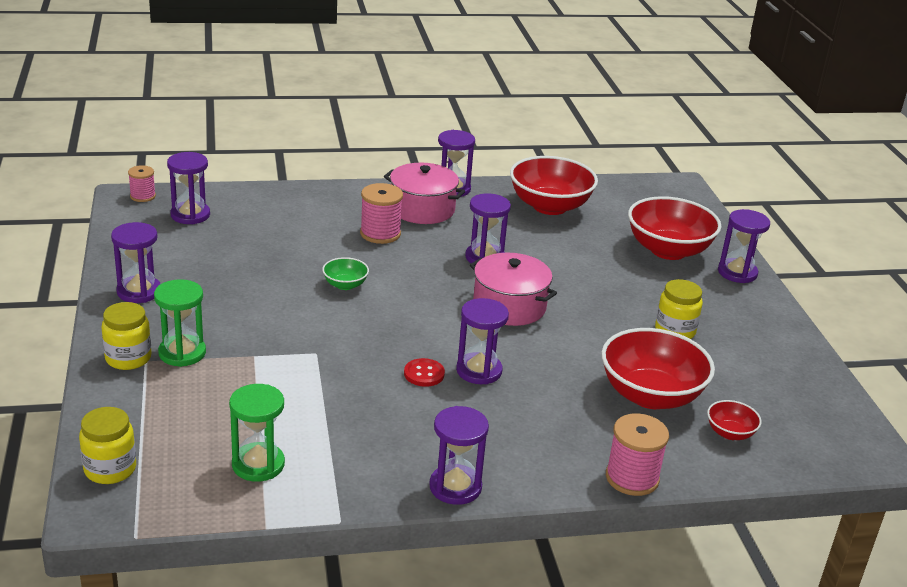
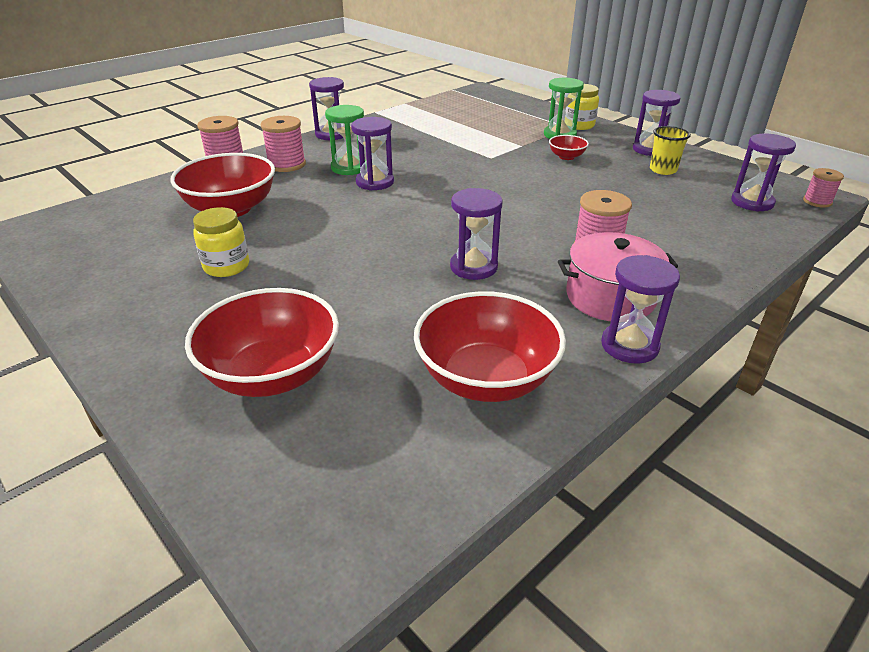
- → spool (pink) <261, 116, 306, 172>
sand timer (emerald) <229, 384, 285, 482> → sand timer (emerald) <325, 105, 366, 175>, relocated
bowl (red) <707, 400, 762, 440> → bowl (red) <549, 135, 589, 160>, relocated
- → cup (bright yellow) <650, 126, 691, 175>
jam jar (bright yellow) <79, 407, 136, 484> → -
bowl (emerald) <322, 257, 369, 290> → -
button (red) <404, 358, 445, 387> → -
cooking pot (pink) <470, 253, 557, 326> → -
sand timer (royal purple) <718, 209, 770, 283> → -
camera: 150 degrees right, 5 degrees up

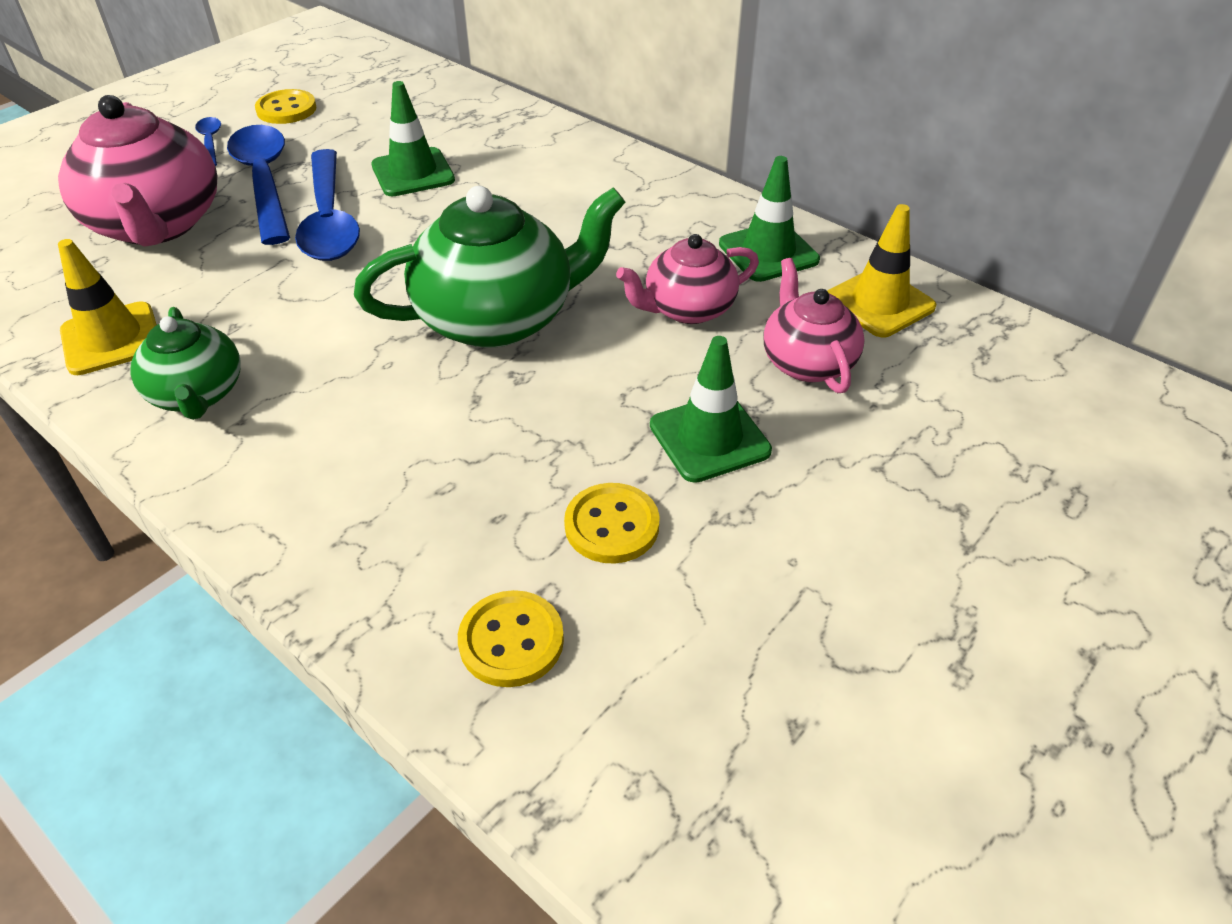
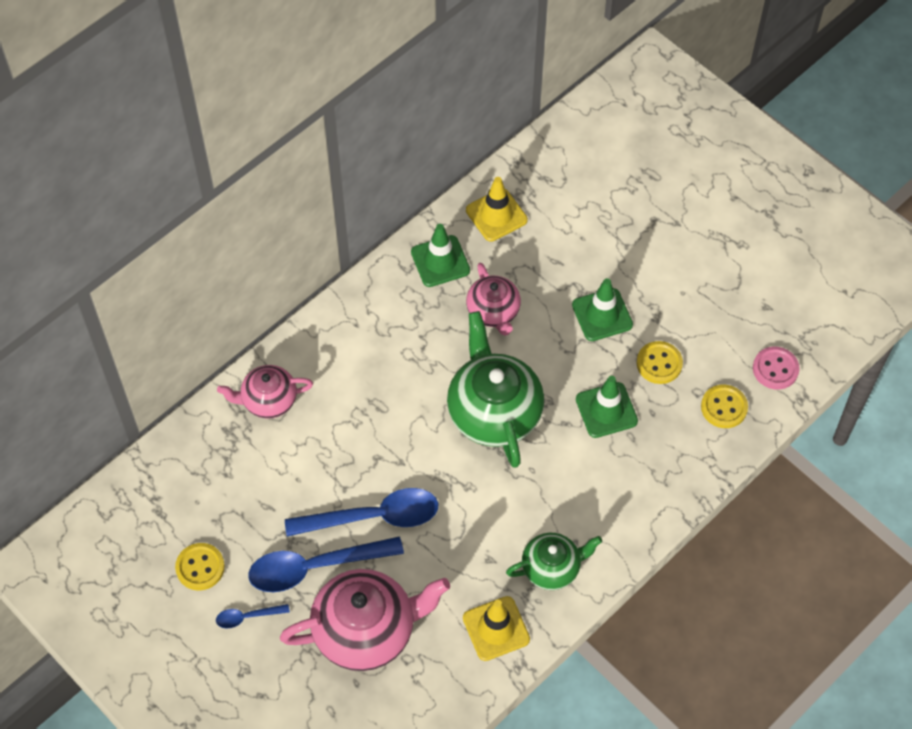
teapot (pink) <763, 258, 865, 393> → teapot (pink) <217, 365, 313, 419>, relocated
traffic cone (emerald) <371, 81, 455, 197> → traffic cone (emerald) <576, 376, 638, 438>, relocated
- → button (pink) <753, 347, 800, 390>
camera: 85 degrees left, 15 degrees up

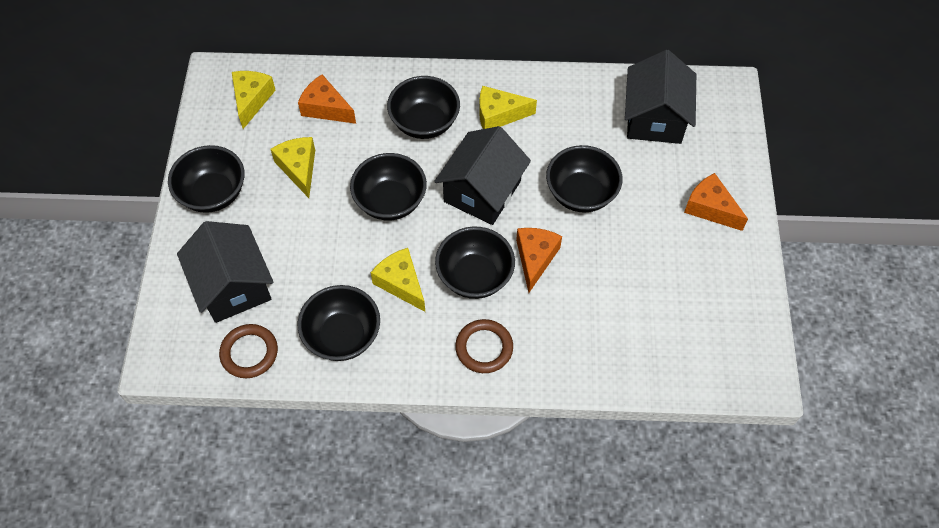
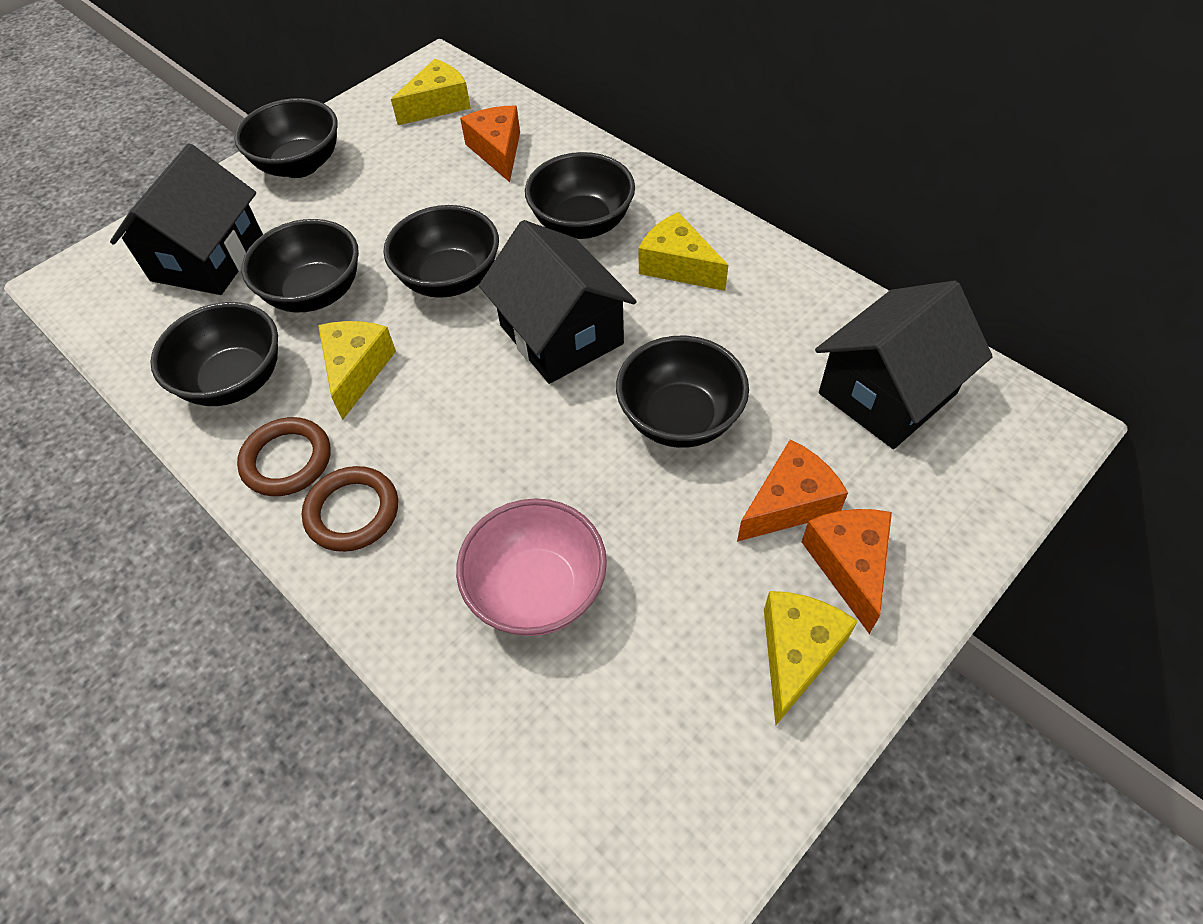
ring (dark brown) <219, 324, 278, 378> → ring (dark brown) <237, 417, 330, 496>, relocated
bowl (ebony) <435, 226, 515, 299> → bowl (ebony) <241, 219, 359, 313>, relocated
- → bowl (pink) <456, 498, 607, 636>
toy house (ebony) <434, 126, 531, 225> → toy house (ebony) <479, 220, 637, 384>, 75 degrees clockwise
piece of cheese (bright orange) <516, 228, 562, 293> → piece of cheese (bright orange) <737, 439, 848, 542>, relocated
piece of cheese (bright yellow) <271, 137, 315, 198> → piece of cheese (bright yellow) <764, 591, 858, 726>, relocated
camera: 45 degrees right, 5 degrees down

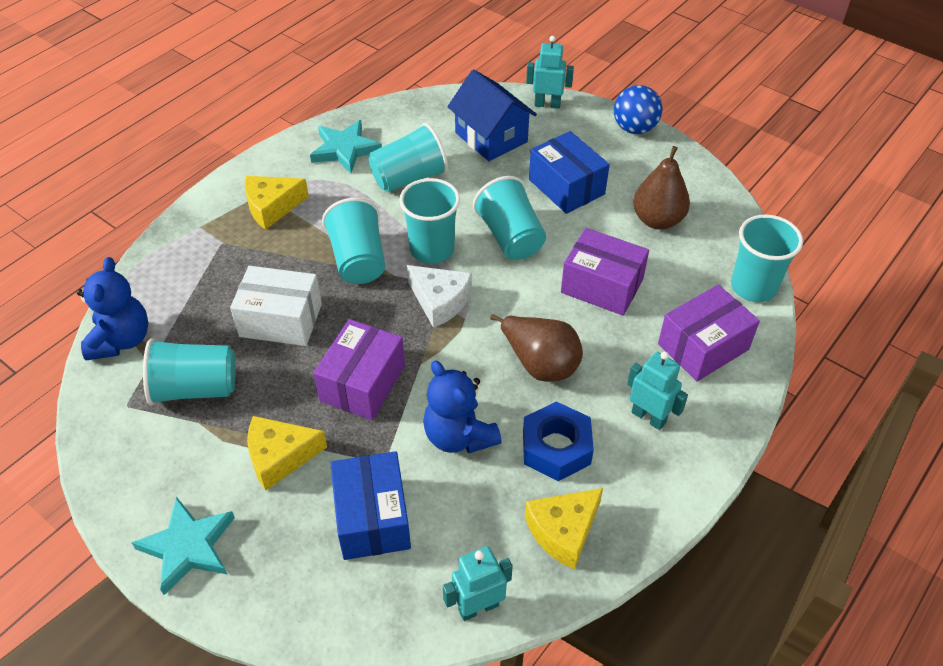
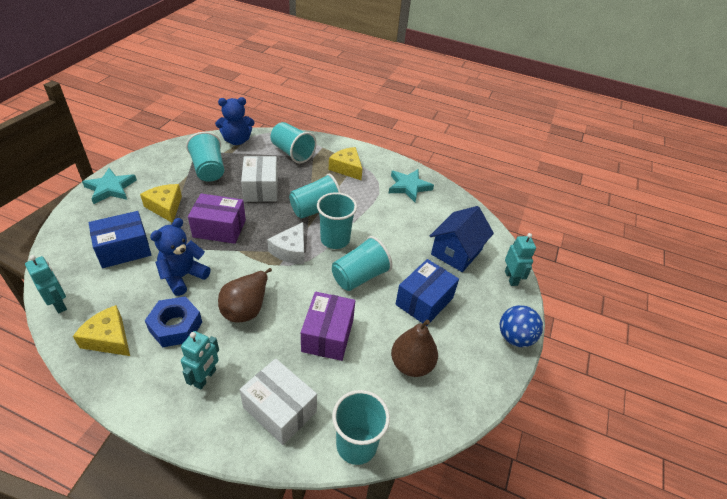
box (royal purple) <658, 284, 760, 381> → box (pure white) <240, 358, 317, 445>
cup (aqua) <369, 123, 448, 192> → cup (aqua) <271, 122, 317, 163>, relocated
camera: 70 degrees right, 5 degrees down

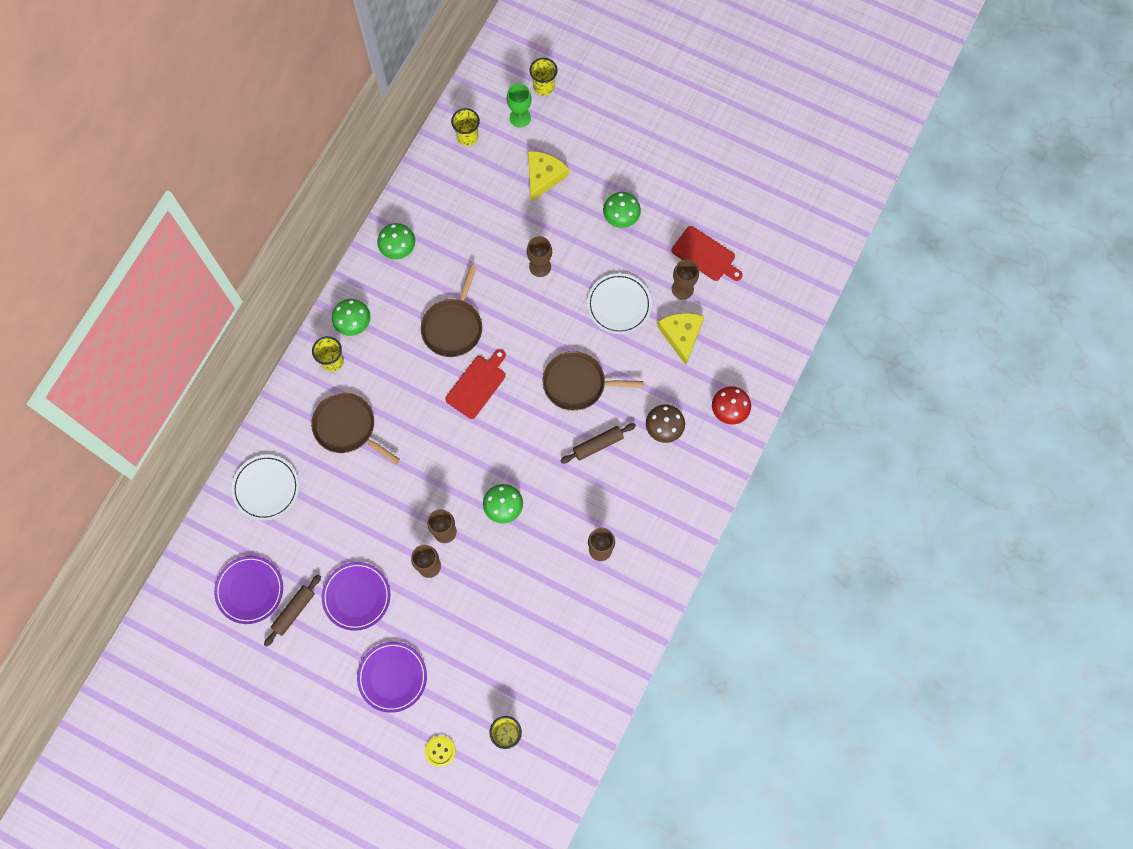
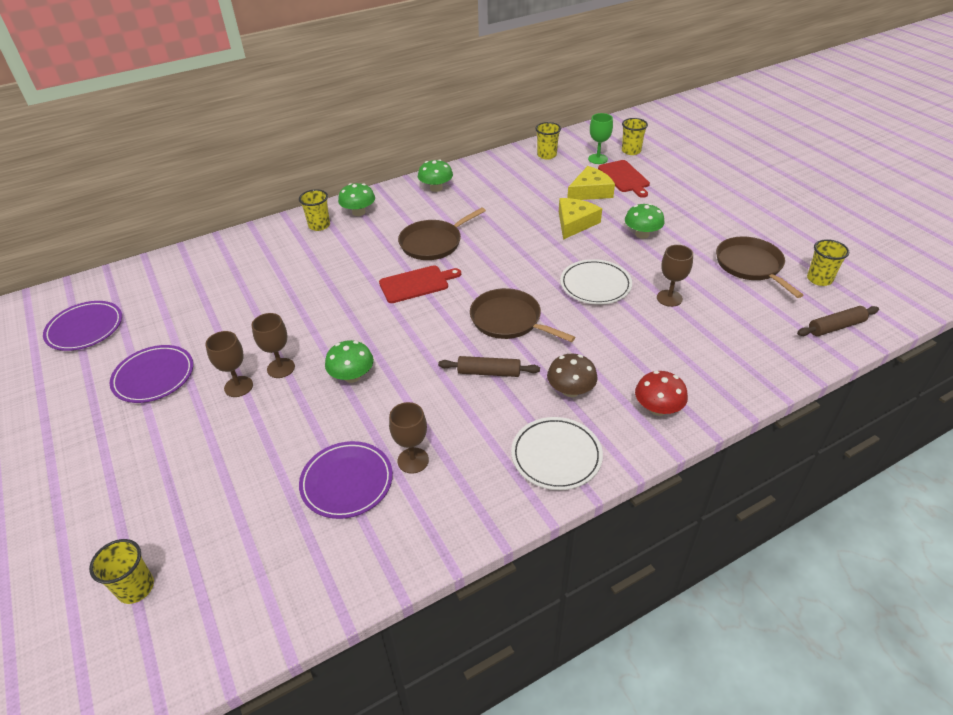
flat dish (royal purple) <357, 642, 427, 713> → flat dish (royal purple) <299, 441, 393, 519>, relocated
flat dish (pure white) <232, 455, 299, 520> → flat dish (pure white) <511, 417, 603, 490>, relocated
piece of cheese (bright yellow) <657, 313, 704, 365> → piece of cheese (bright yellow) <559, 198, 602, 240>, relocated
cutting board (red) <672, 226, 743, 281> → cutting board (red) <598, 160, 650, 198>, relocated
frying pan (dark brown) <311, 393, 400, 465> → frying pan (dark brown) <716, 237, 803, 298>, relocated
dough roller (dark brown) <264, 574, 321, 647> → dough roller (dark brown) <797, 306, 879, 336>, relocated
- → cup (bright yellow) <807, 239, 849, 286>
button (bright yellow) <425, 736, 456, 767> → -
chalice (dark brown) <527, 236, 552, 277> → -
camera: 35 degrees right, 30 degrees down

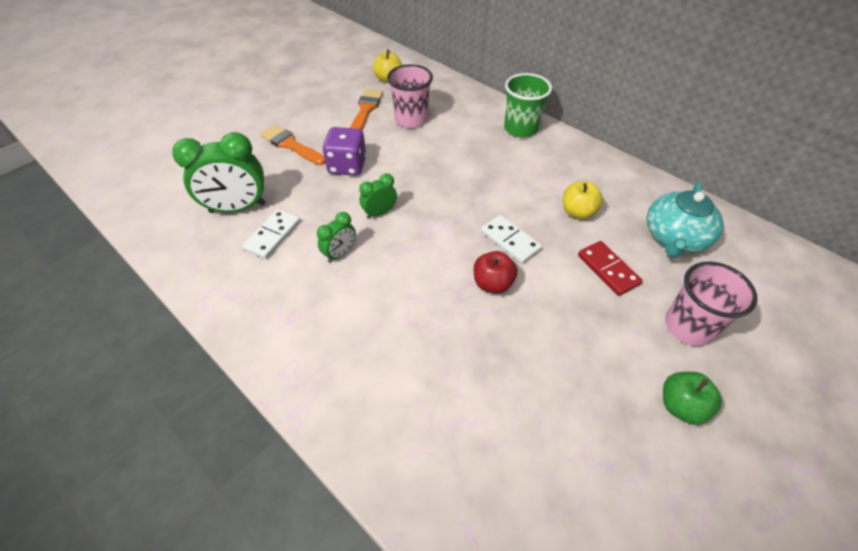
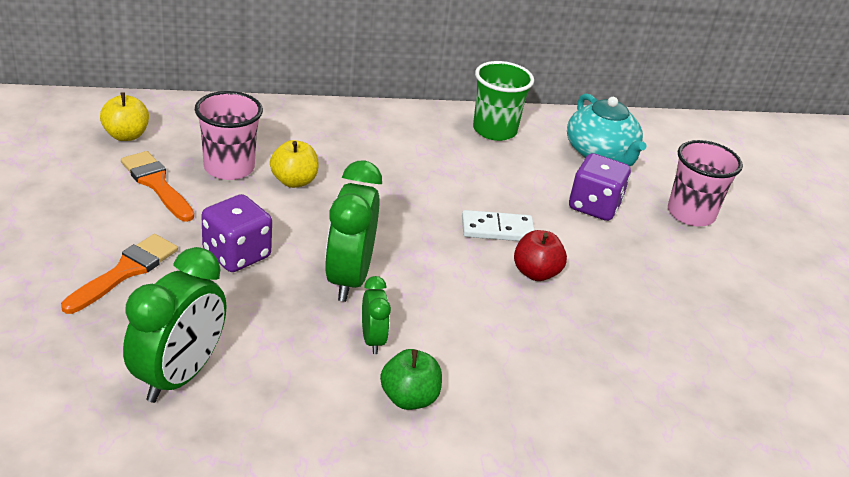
brush (bright orange) <260, 125, 325, 165> → brush (bright orange) <61, 234, 178, 314>, 135 degrees clockwise
apple (bright yellow) <563, 181, 603, 219> → apple (bright yellow) <270, 140, 319, 188>, relocated
alarm clock (emerald) <359, 174, 397, 219> → alarm clock (emerald) <325, 161, 382, 302>, x1.91
apple (emerald) <663, 372, 722, 425> → apple (emerald) <380, 349, 442, 410>, relocated
cup (emerald) <504, 73, 552, 138> → cup (emerald) <473, 61, 534, 141>, relocated
domino tile (red) <578, 241, 643, 296> → die (royal purple) <569, 153, 631, 221>
domino tile (pure white) <242, 209, 300, 259> → -
camera: 55 degrees left, 15 degrees down

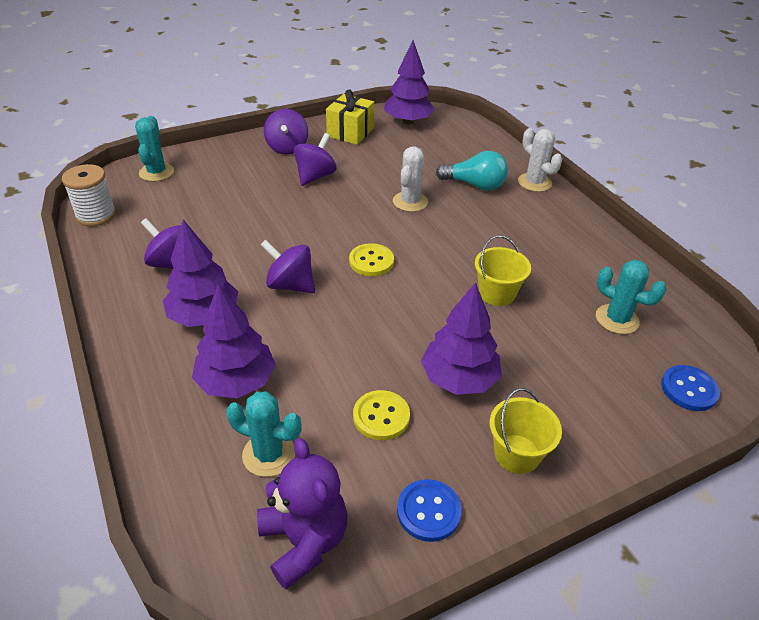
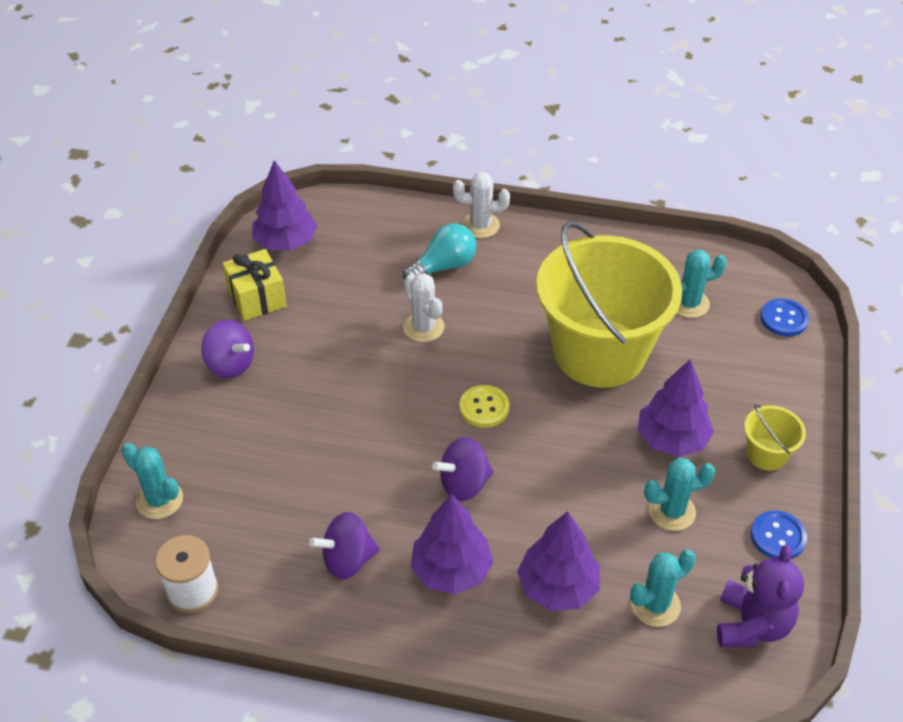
bucket (bright yellow) <475, 235, 531, 306> → bucket (bright yellow) <536, 221, 682, 388>, x2.48
button (bright yellow) <353, 390, 410, 440> → saguaro cactus (aqua) <644, 458, 715, 531>
teddy (royal purple) <257, 438, 347, 590> → teddy (royal purple) <717, 545, 804, 647>, 90 degrees clockwise
toy top (royal purple) <294, 133, 337, 186> → -
camera: 50 degrees left, 5 degrees up

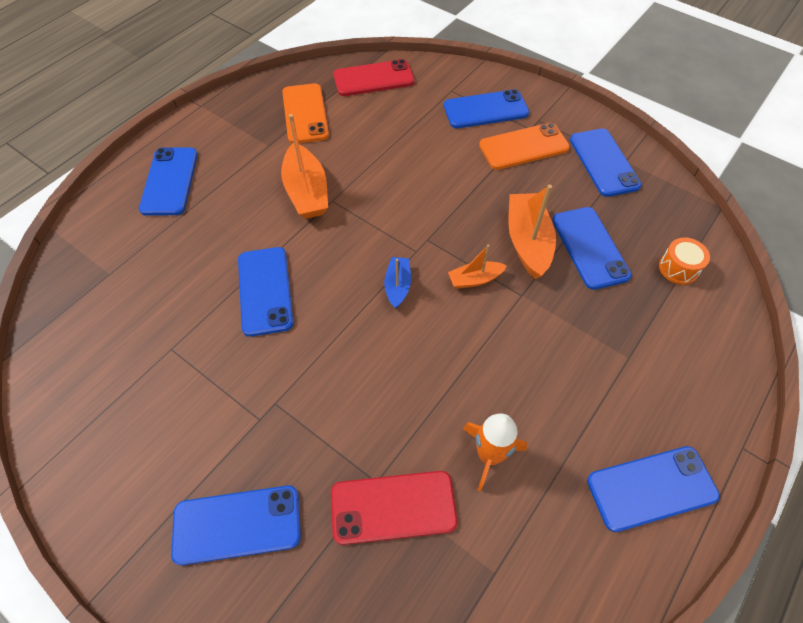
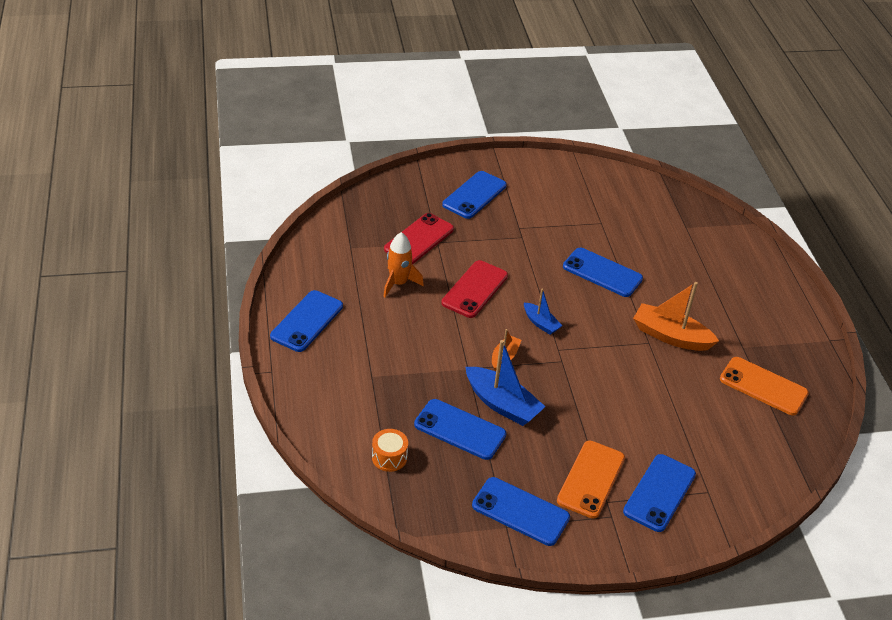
mobile phone (red) <333, 59, 415, 96> → mobile phone (red) <441, 260, 508, 318>, relocated
boat (bright orange) <508, 185, 556, 279> → boat (royal blue) <466, 340, 546, 426>
mobile phone (royal blue) <139, 147, 198, 216> → -
camera: 130 degrees right, 15 degrees down

